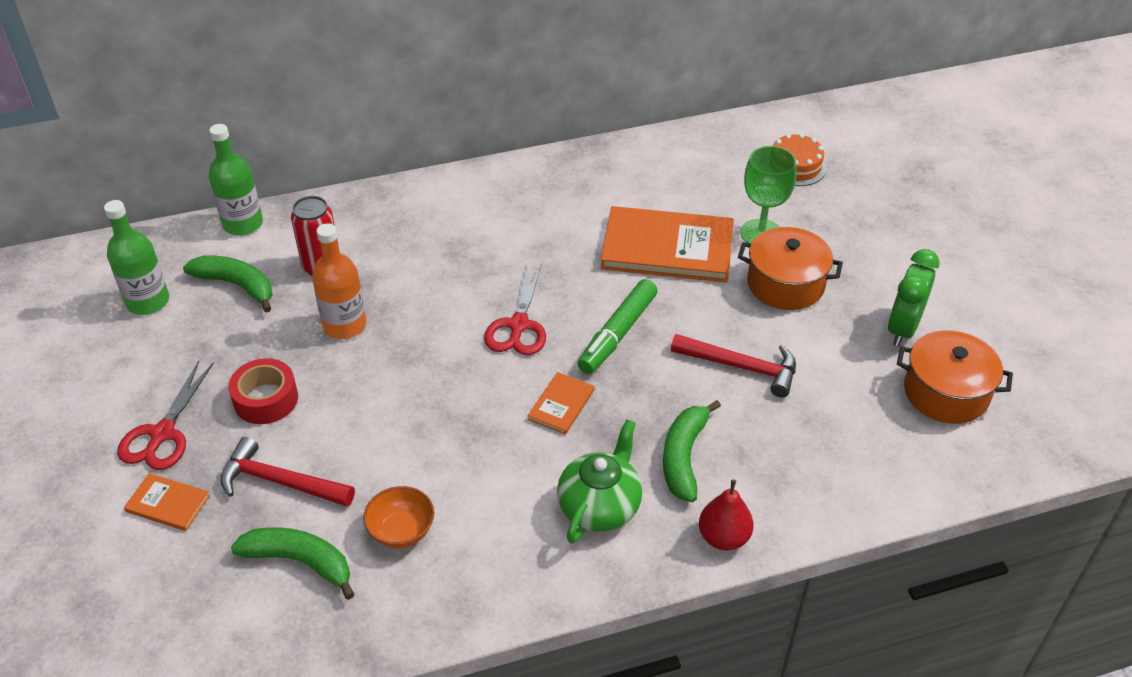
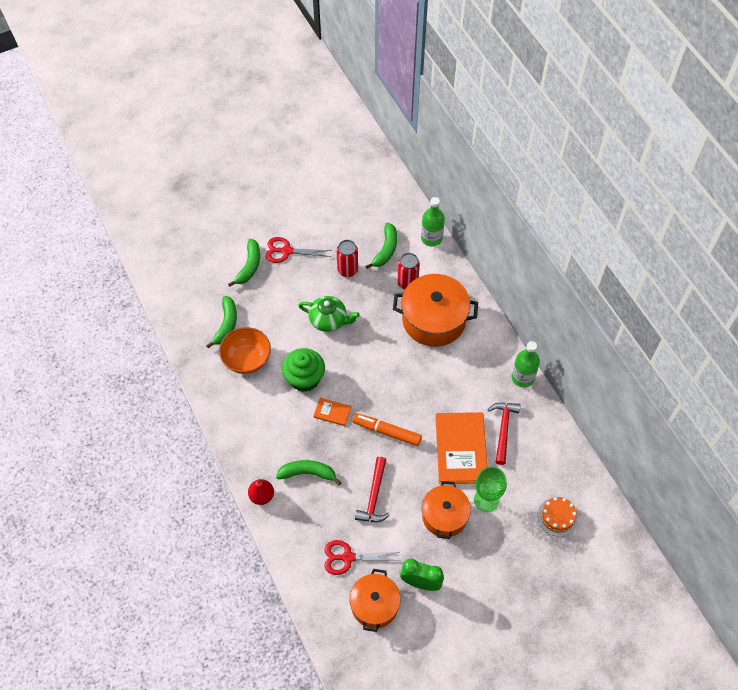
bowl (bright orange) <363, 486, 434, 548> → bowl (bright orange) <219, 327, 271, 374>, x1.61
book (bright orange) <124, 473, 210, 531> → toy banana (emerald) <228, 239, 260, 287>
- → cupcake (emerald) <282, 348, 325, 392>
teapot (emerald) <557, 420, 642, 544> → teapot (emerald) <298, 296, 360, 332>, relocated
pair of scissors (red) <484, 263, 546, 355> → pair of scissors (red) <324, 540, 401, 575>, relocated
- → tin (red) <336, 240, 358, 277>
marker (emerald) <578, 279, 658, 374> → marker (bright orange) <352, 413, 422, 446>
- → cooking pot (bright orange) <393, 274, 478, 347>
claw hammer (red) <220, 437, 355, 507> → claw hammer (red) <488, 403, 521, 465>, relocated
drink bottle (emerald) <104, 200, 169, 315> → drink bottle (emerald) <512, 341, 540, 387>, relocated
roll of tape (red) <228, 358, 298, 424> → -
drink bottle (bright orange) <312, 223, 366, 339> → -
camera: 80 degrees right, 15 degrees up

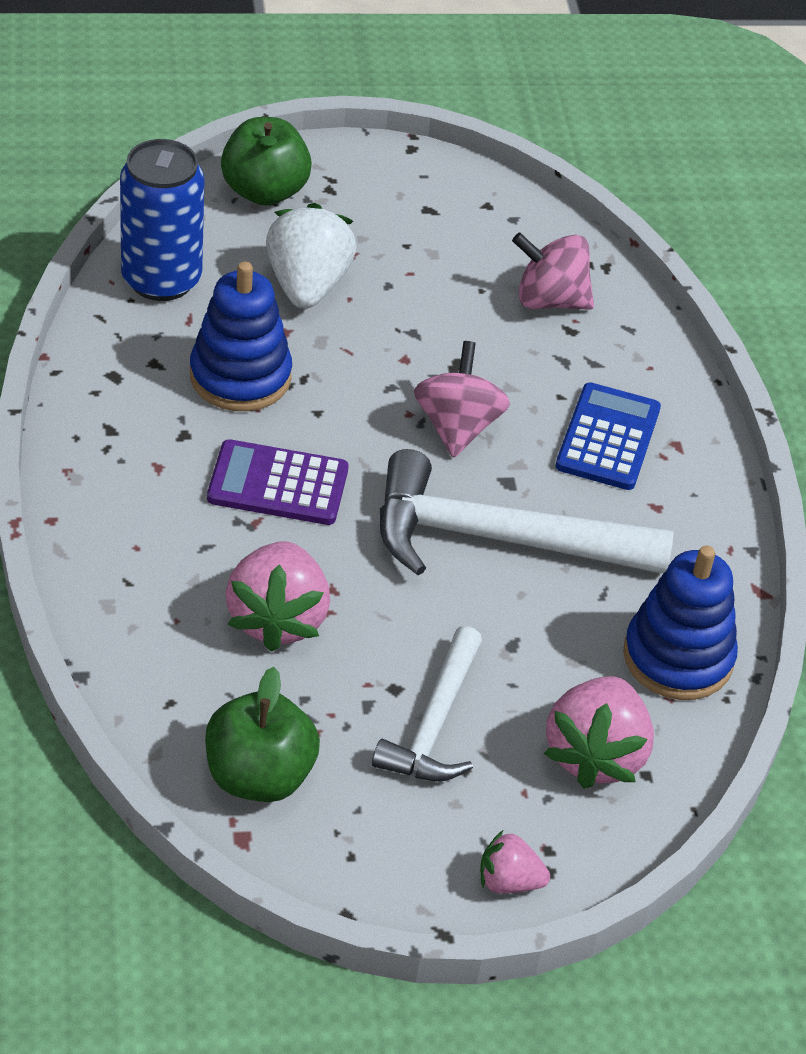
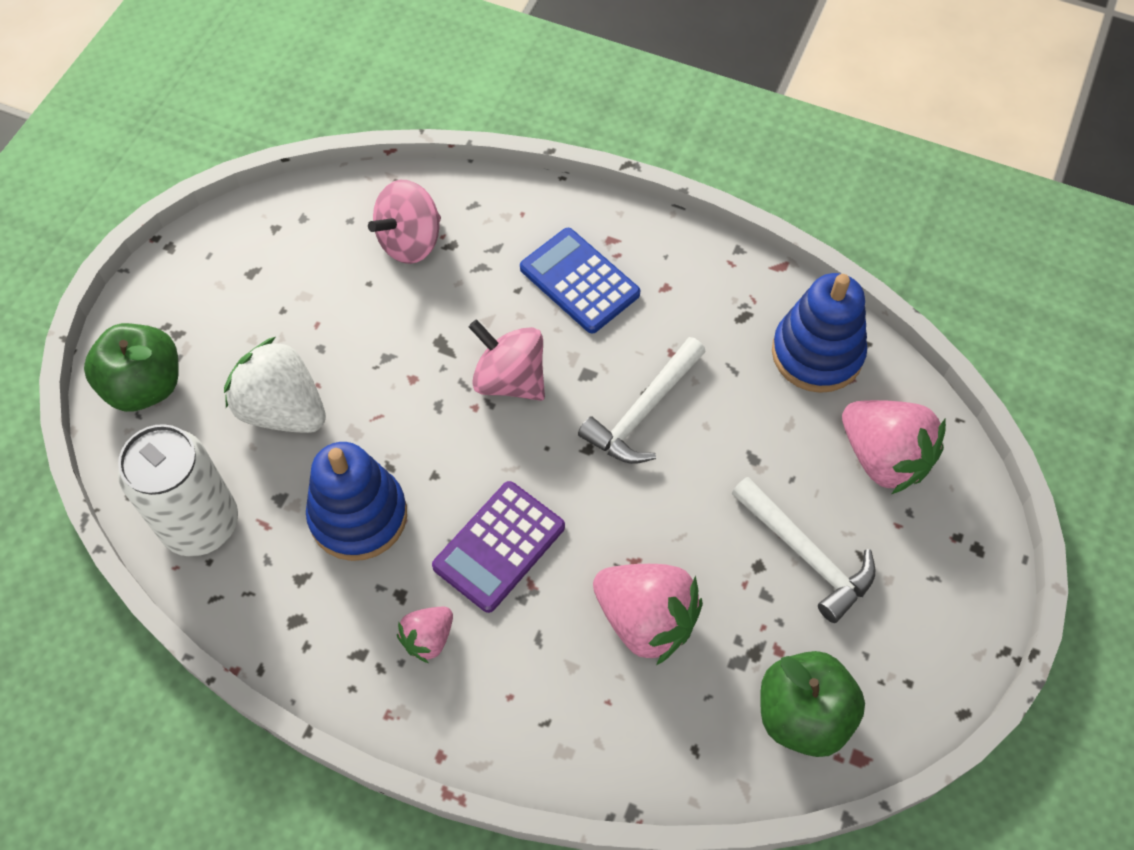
tin (royal blue) <120, 139, 204, 301> → tin (pure white) <118, 424, 238, 557>
toy strawberry (pink) <480, 830, 550, 893> → toy strawberry (pink) <397, 607, 453, 663>, relocated
claw hammer (pure white) <380, 449, 674, 575> → claw hammer (pure white) <578, 337, 706, 464>, x0.61
camera: 55 degrees left, 15 degrees up

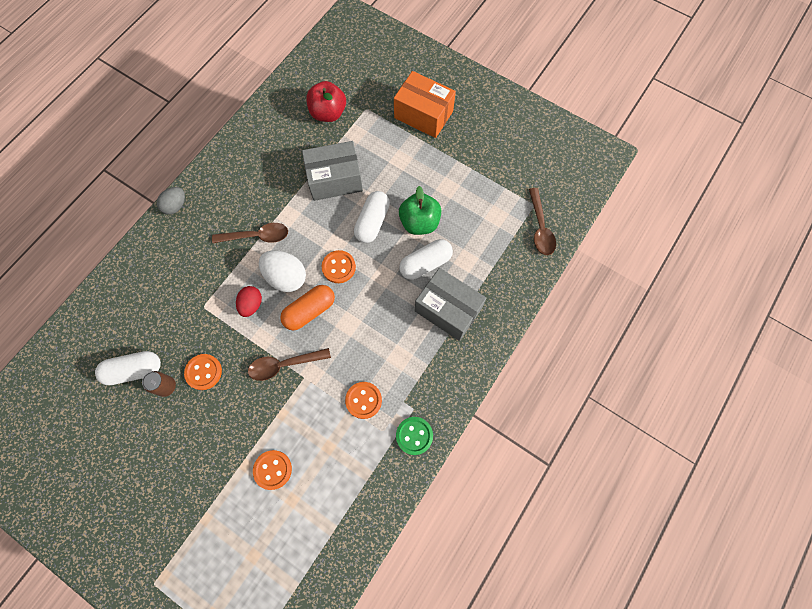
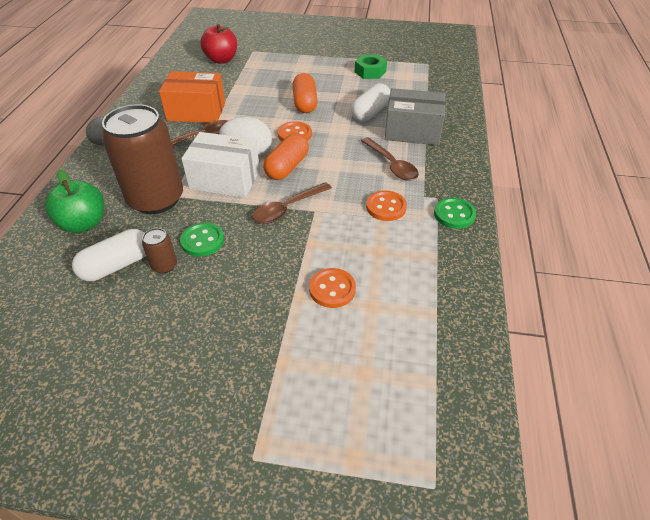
apple (emerald) <399, 186, 441, 235> → apple (emerald) <45, 169, 104, 233>, relocated
- → tin (dark brown) <102, 104, 183, 214>
box (bright orange) <394, 71, 456, 138> → box (bright orange) <159, 71, 225, 123>, relocated
button (bright orange) <184, 354, 222, 390> → button (emerald) <180, 222, 224, 257>
egg (red) <236, 286, 262, 317> → box (pure white) <181, 132, 260, 198>
capsule (pure white) <354, 191, 390, 243> → capsule (bright orange) <293, 73, 318, 113>
- → hexagon nut (emerald) <355, 55, 387, 79>
teaspoon (dark brown) <529, 188, 556, 255> → teaspoon (dark brown) <361, 137, 419, 181>, relocated
box (grey) <302, 141, 363, 201> → -
camera: 25 degrees left, 25 degrees down

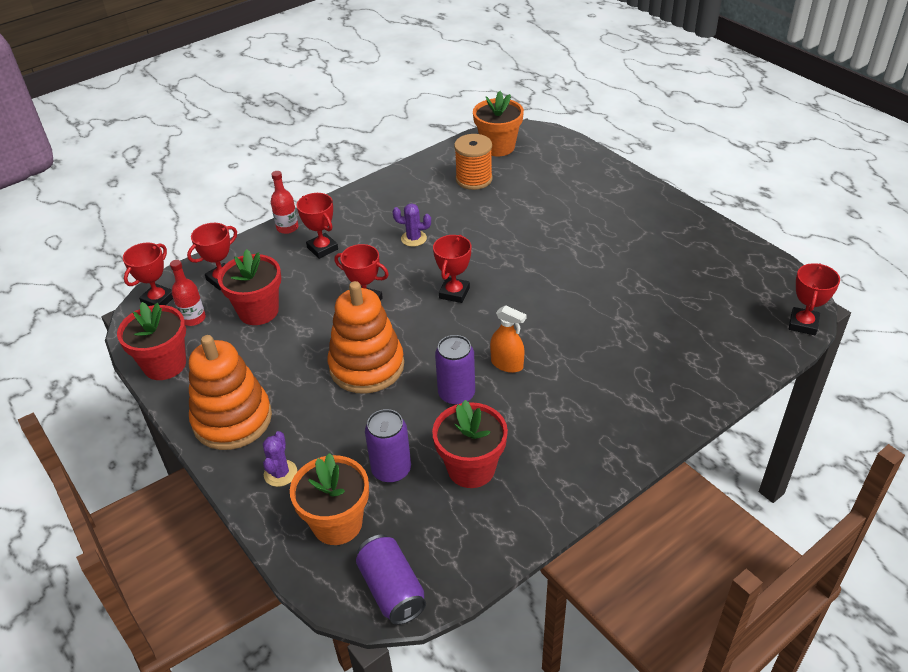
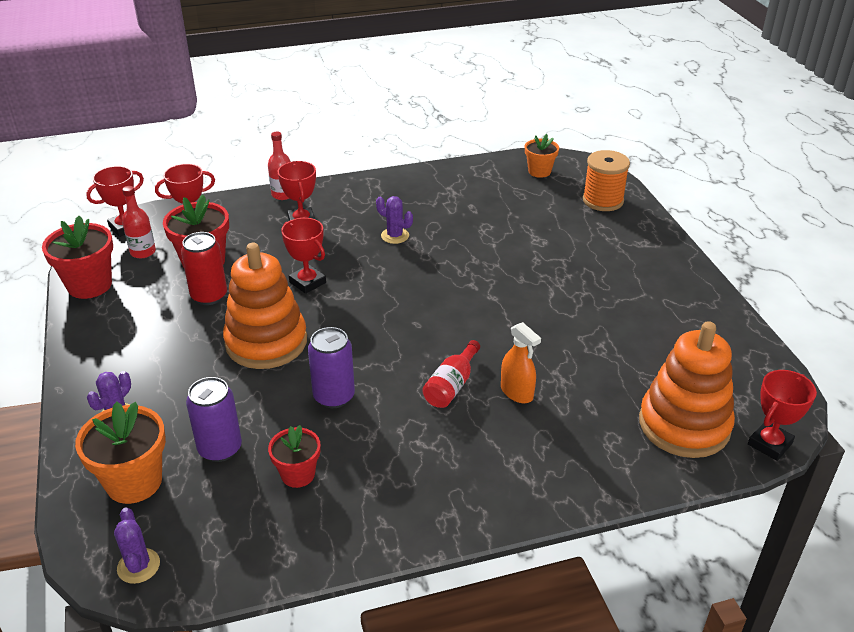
tin (royal purple) <356, 535, 426, 625> → saguaro cactus (royal purple) <114, 507, 160, 584>
- → tin (red) <181, 232, 227, 305>
potted plant (red) <432, 400, 508, 488> → potted plant (red) <268, 425, 320, 488>, x0.62
- → drink bottle (red) <422, 340, 480, 408>
spray bottle (bright orange) <490, 305, 526, 373> → spray bottle (bright orange) <501, 322, 541, 403>, relocated
potted plant (bright orange) <473, 91, 524, 156> → potted plant (bright orange) <525, 134, 559, 178>, x0.62
spool (bright orange) <454, 134, 493, 190> → spool (bright orange) <583, 150, 630, 211>, relocated
stacking rings (bright orange) <189, 335, 272, 450> → stacking rings (bright orange) <639, 321, 735, 458>, relocated
prize cup (red) <433, 235, 471, 303> → -
camera: 20 degrees right, 5 degrees down

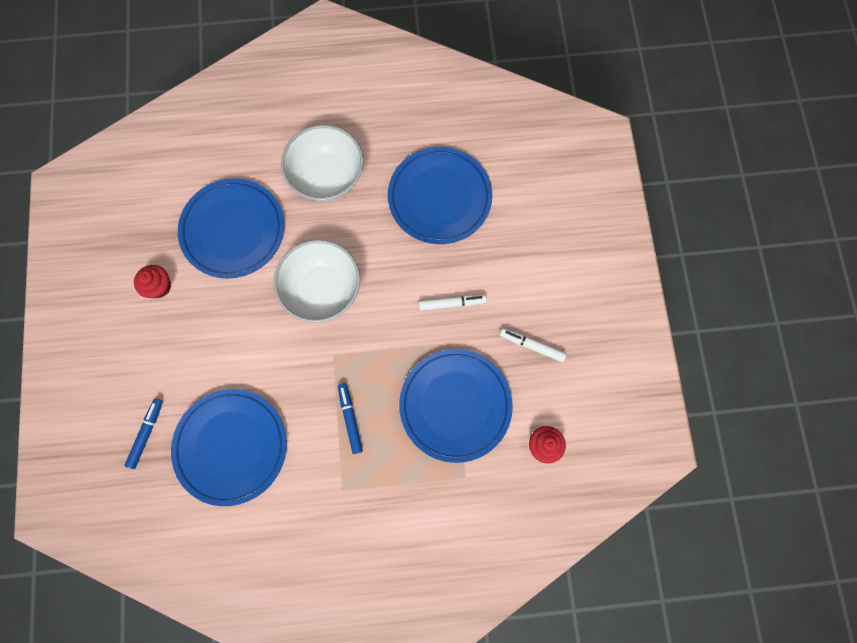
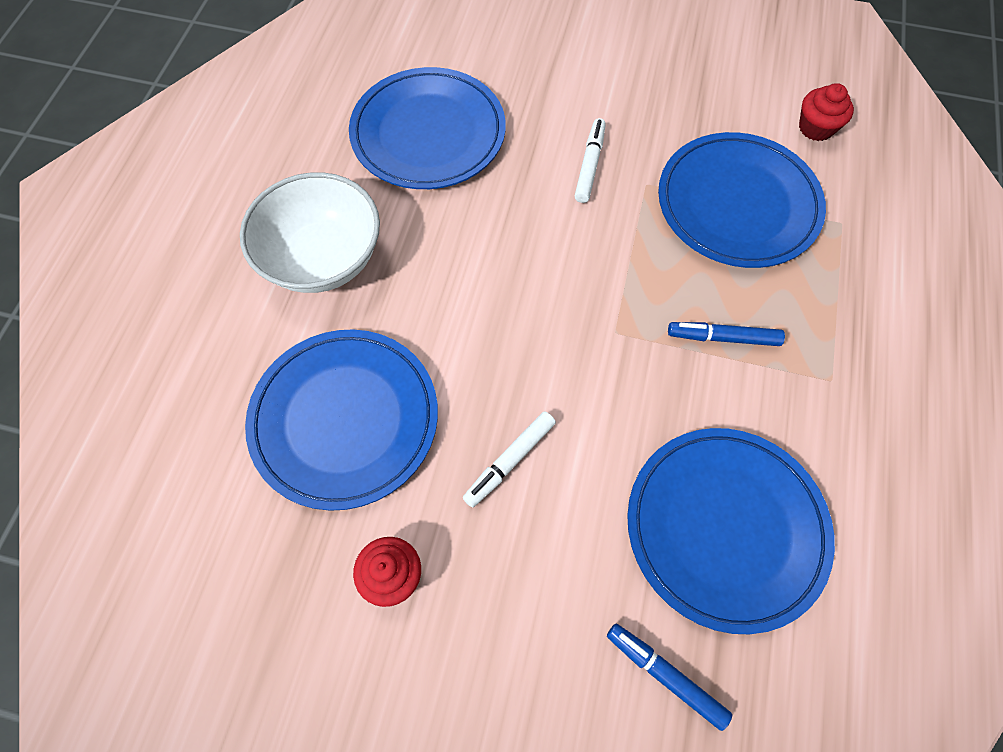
marker (pure white) <500, 328, 567, 362> → marker (pure white) <463, 411, 556, 508>, relocated
bowl (pure white) <274, 240, 360, 323> → -
camera: 70 degrees left, 10 degrees down

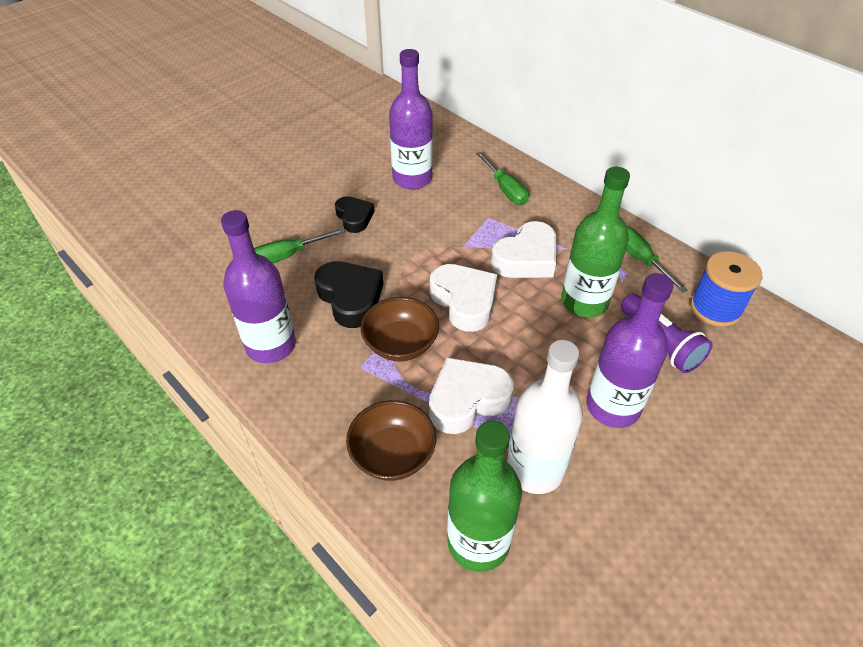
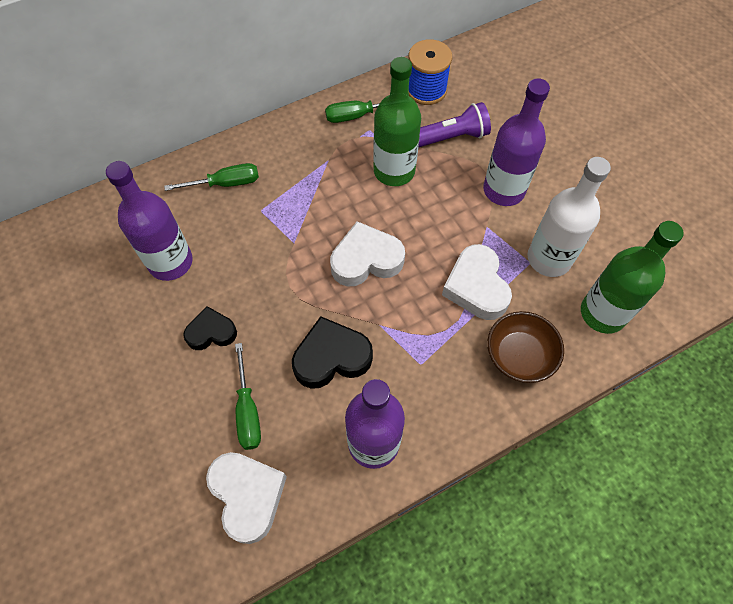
heart (pure white) <491, 221, 556, 278> → heart (pure white) <206, 452, 287, 544>, relocated
bowl (dark brown) <360, 297, 439, 361> → -
camera: 75 degrees left, 15 degrees up

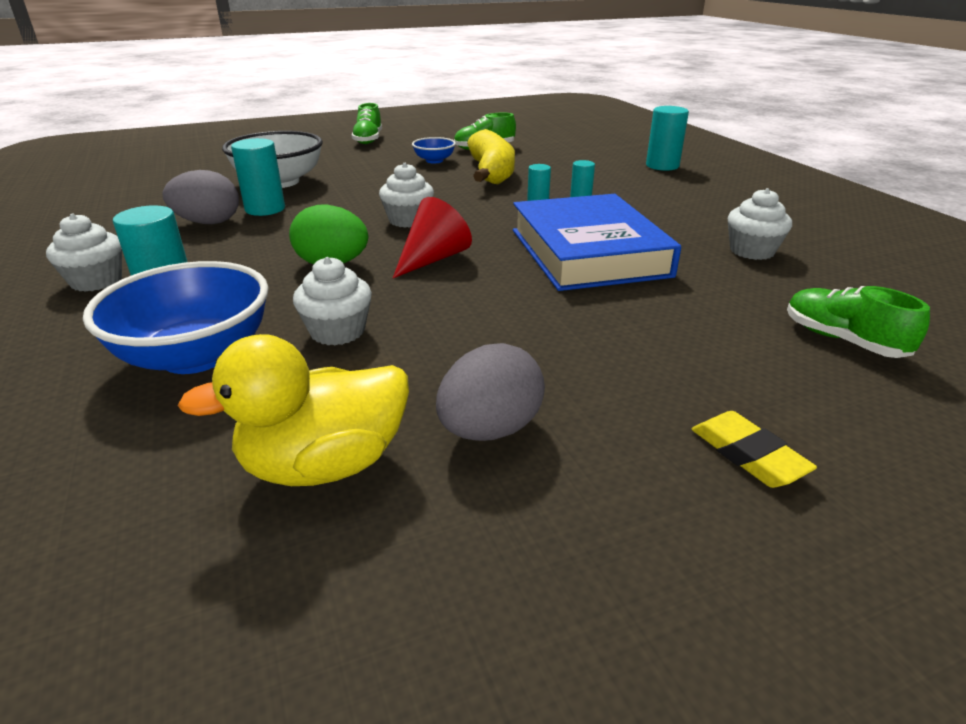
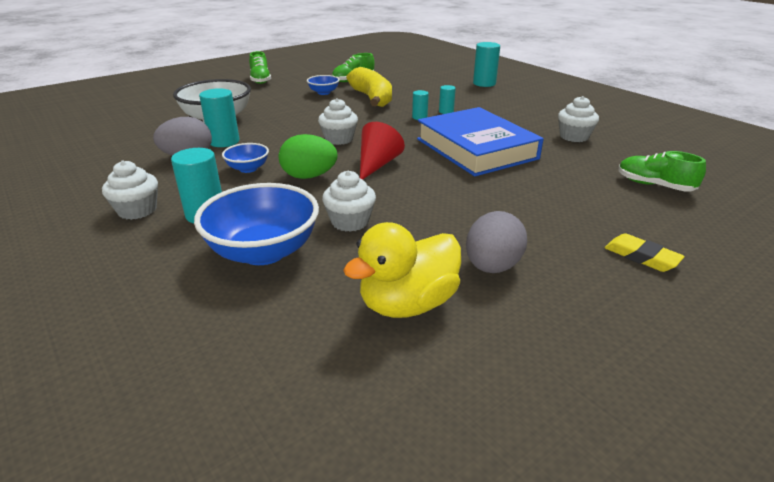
- → bowl (royal blue) <222, 143, 269, 173>
camera: 15 degrees left, 0 degrees up

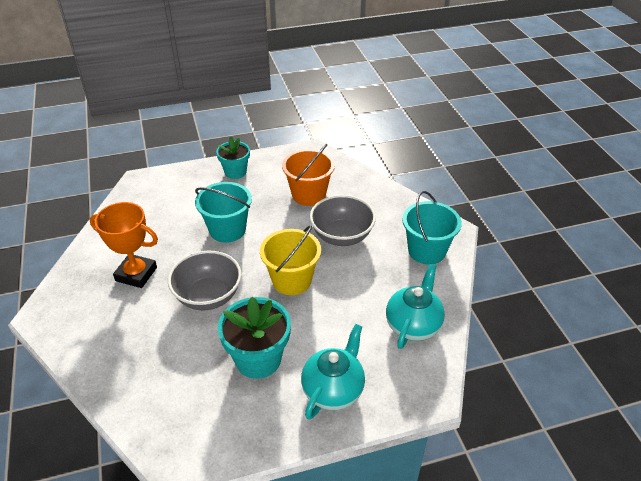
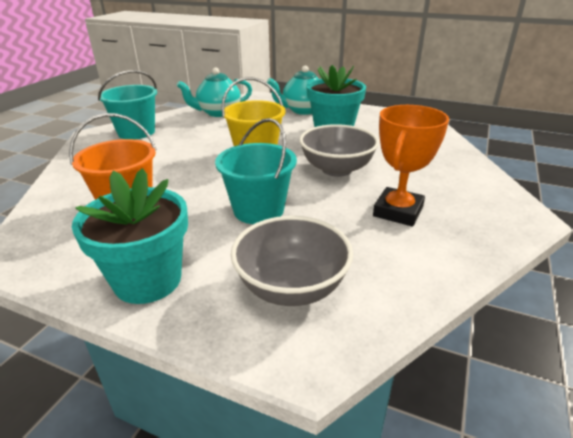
potted plant (aqua) <216, 136, 250, 179> → potted plant (aqua) <72, 168, 188, 304>, x1.55
bowl (grey) <310, 195, 376, 246> → bowl (grey) <231, 216, 353, 306>, relocated
prize cup (bright orange) <90, 202, 158, 288> → prize cup (bright orange) <373, 105, 449, 226>, 60 degrees clockwise
camera: 140 degrees left, 10 degrees down

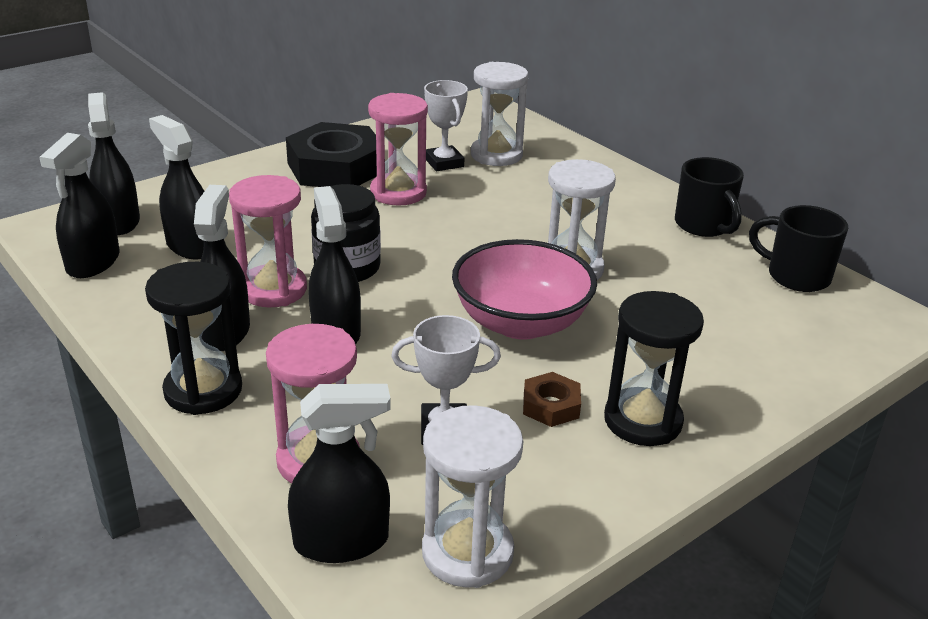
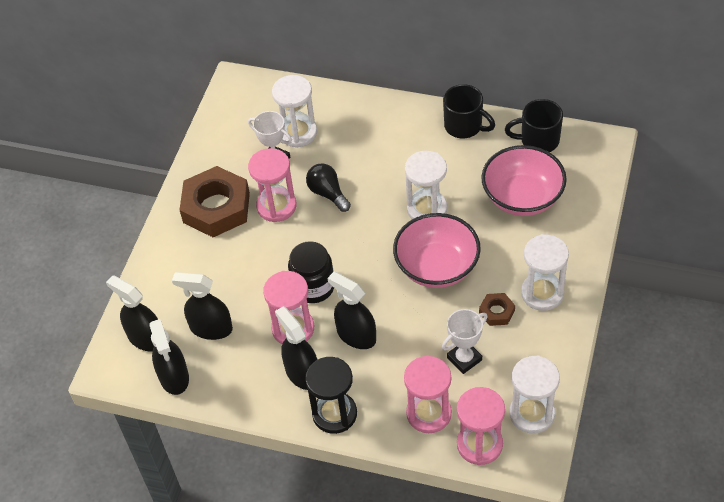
hexagon nut (ebony) <286, 122, 377, 187> → hexagon nut (dark brown) <180, 166, 250, 237>
- → light bulb (ebony) <306, 163, 351, 212>
spray bottle (ebony) <288, 384, 391, 563> → sand timer (pink) <457, 387, 505, 465>
- → bowl (pink) <481, 145, 567, 216>
sand timer (ebony) <604, 291, 704, 446> → sand timer (pure white) <521, 234, 569, 311>
camera: 30 degrees left, 20 degrees up

